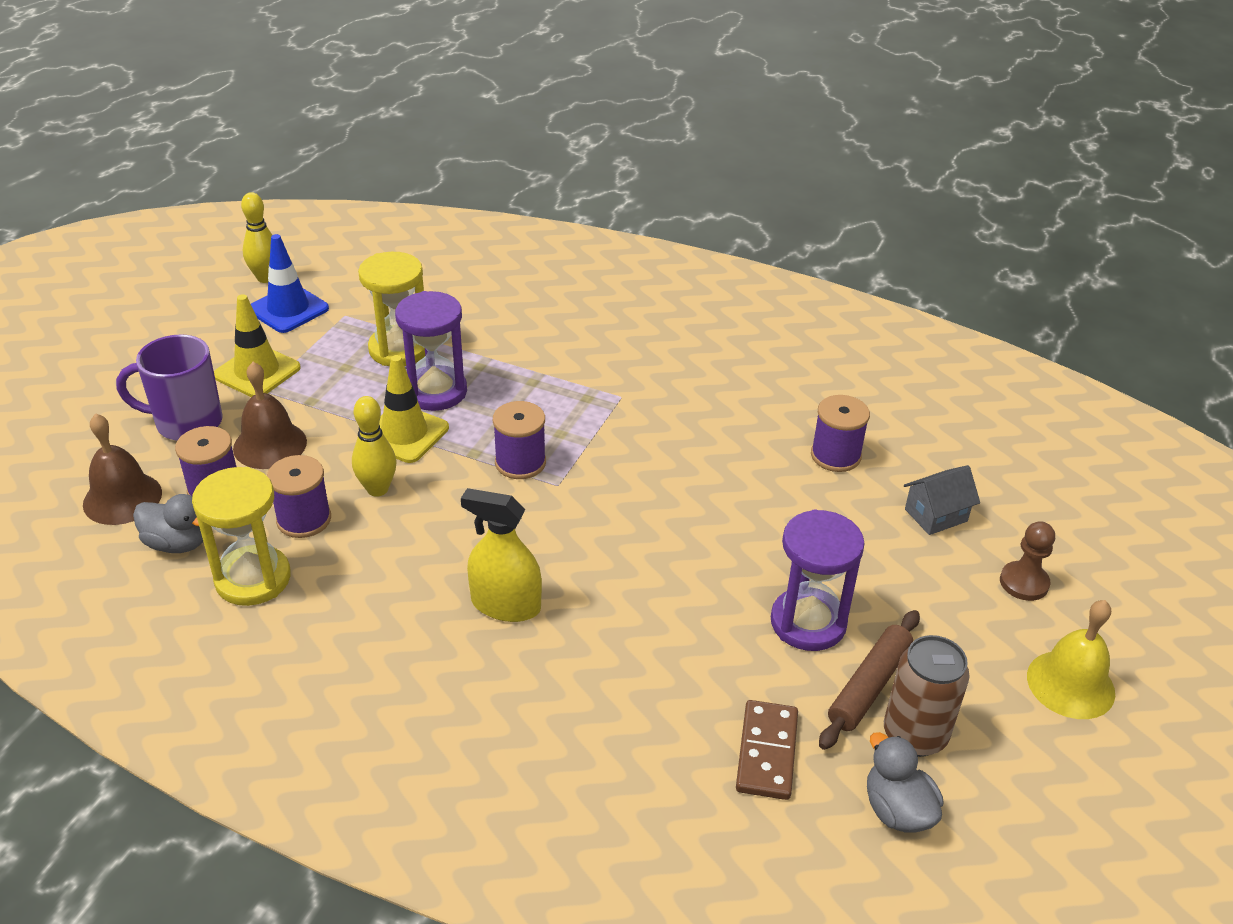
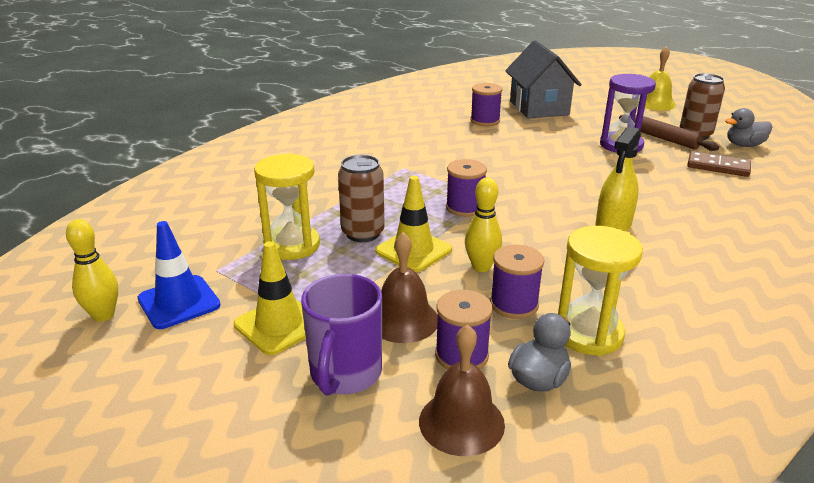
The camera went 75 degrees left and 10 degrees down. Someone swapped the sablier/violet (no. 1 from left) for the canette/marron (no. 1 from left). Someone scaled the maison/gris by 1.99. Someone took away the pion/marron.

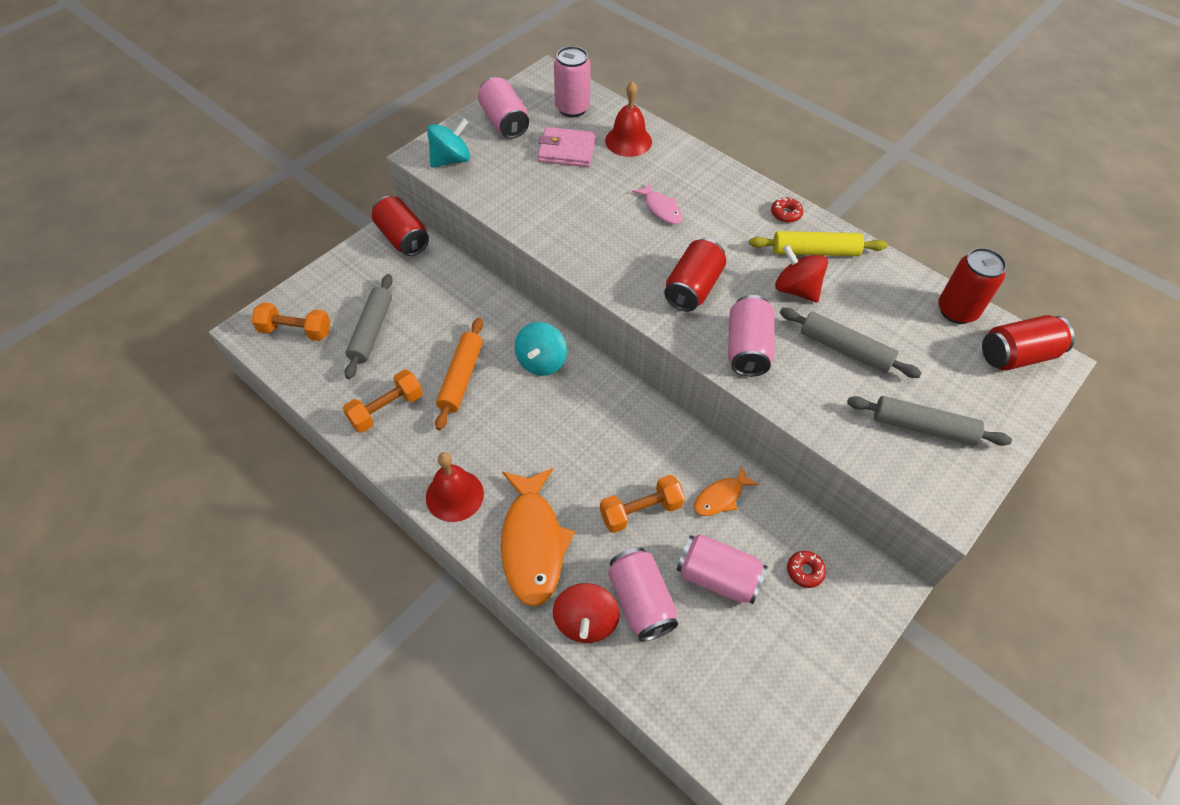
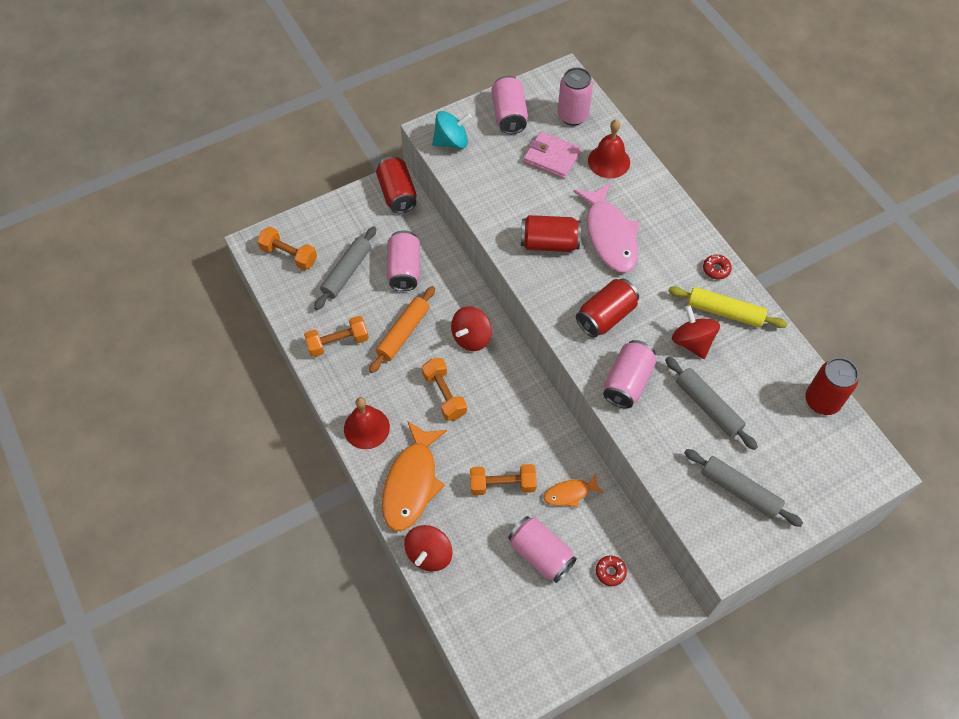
The camera went 20 degrees right and 5 degrees up. Someone carried the canette/rose (no. 3 from left in the first image). Someone put down the haltère/orange (no. 3 from left). Someone repainted the toupie/turquoise (no. 2 from left), which became the toupie/rouge (no. 2 from left). Someone carried the canette/rouge (no. 4 from left in the first image). Someone scaled the poisson/rose by 1.96.

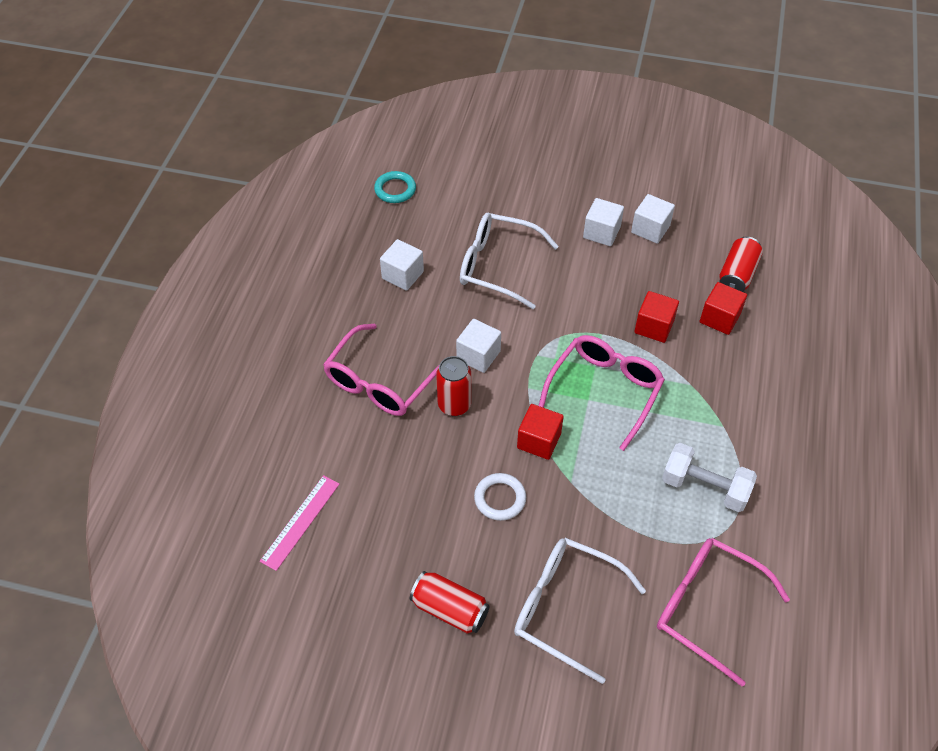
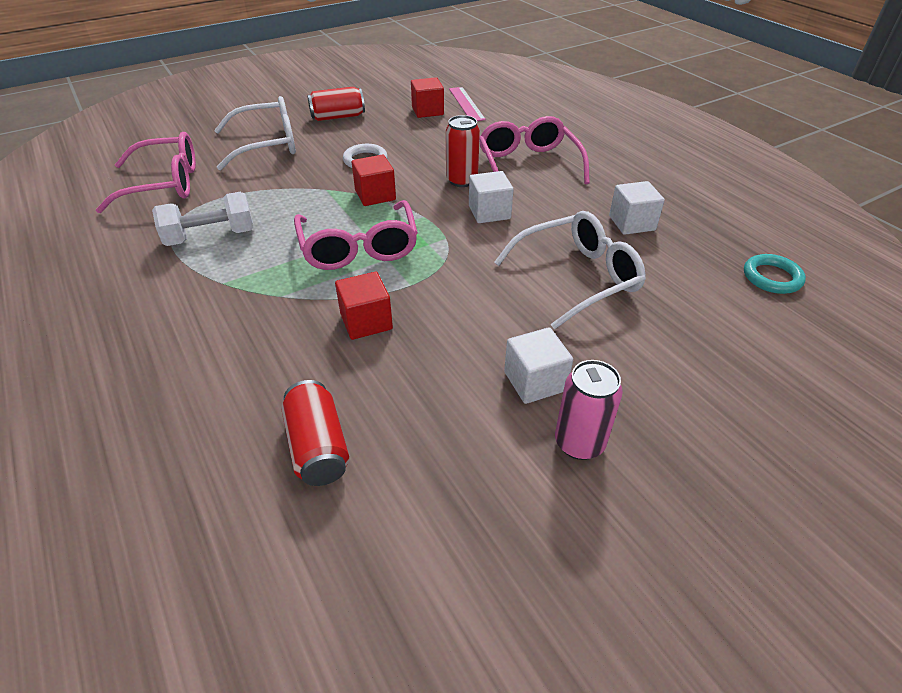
The camera went 135 degrees right and 10 degrees down. Someone carried the cube/rouge (no. 3 from left). Someone put down the canette/rose. Someone took away the cube/blanc (no. 4 from left).

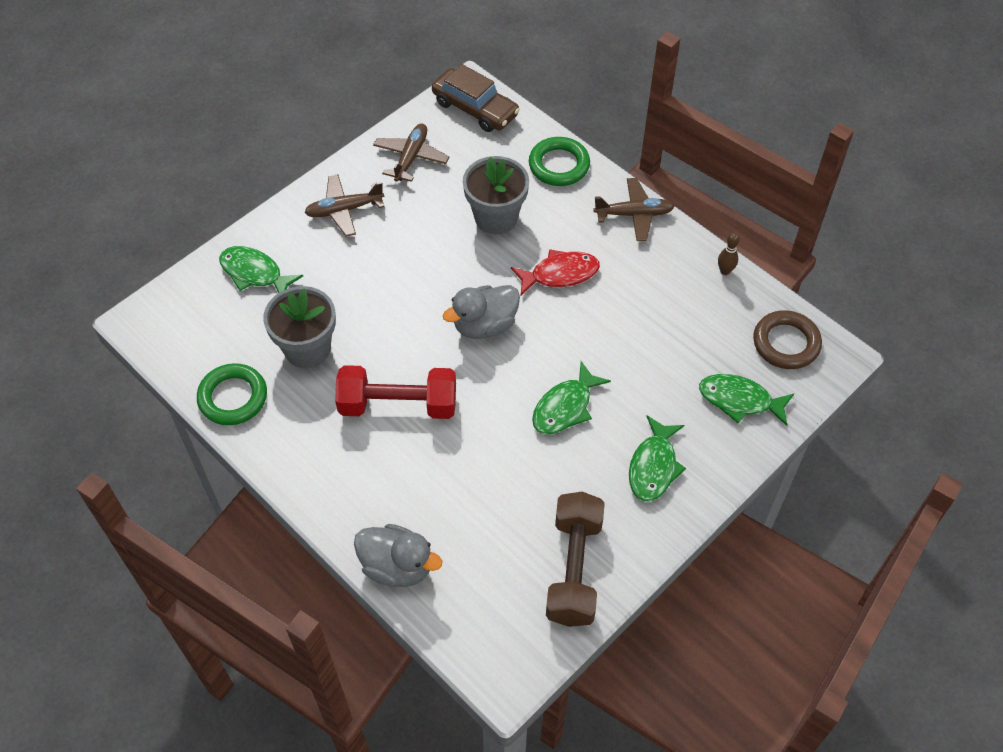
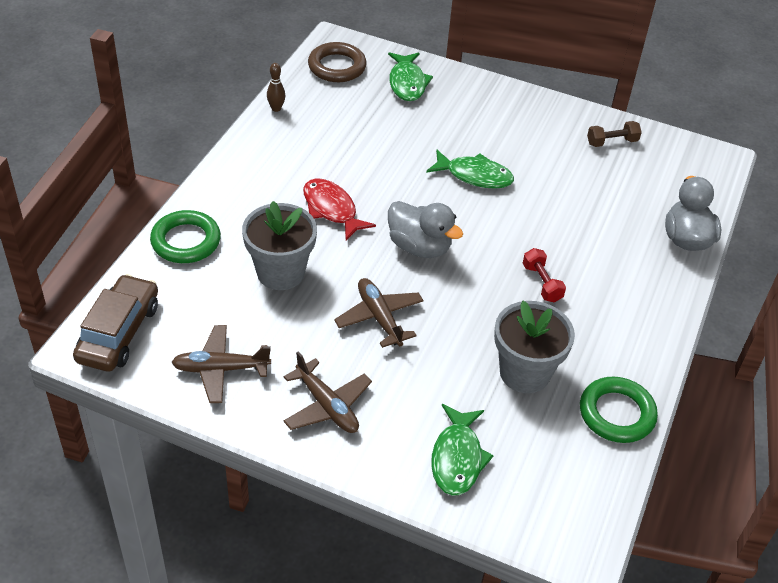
The camera went 115 degrees left and 10 degrees down. Someone carried the avion/marron (no. 3 from left). Someone scaled the haltère/rouge by 0.50. Someone scaled the haltère/marron by 0.50. Someone took away the poisson/vert (no. 3 from left).

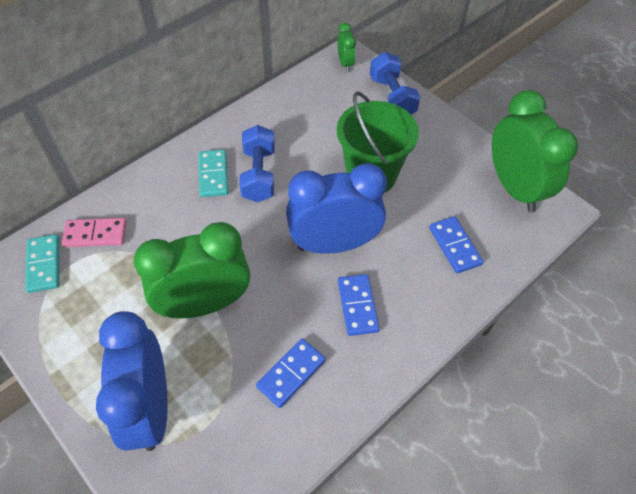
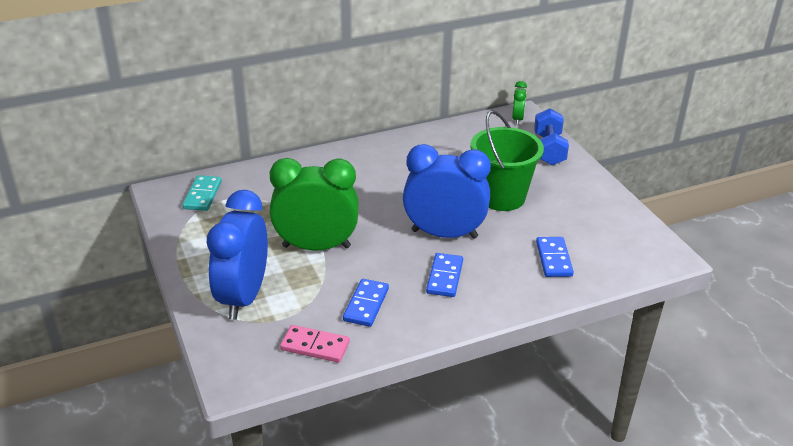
The camera went 20 degrees right and 20 degrees down. Someone carried the domino/rose. Someone rotated the domino/bleu (no. 1 from left) by 45 degrees counterclockwise. Someone took away the domino/turquoise (no. 2 from left). Someone took away the haltère/bleu (no. 1 from left). Someone took away the réveil/vert (no. 3 from left).

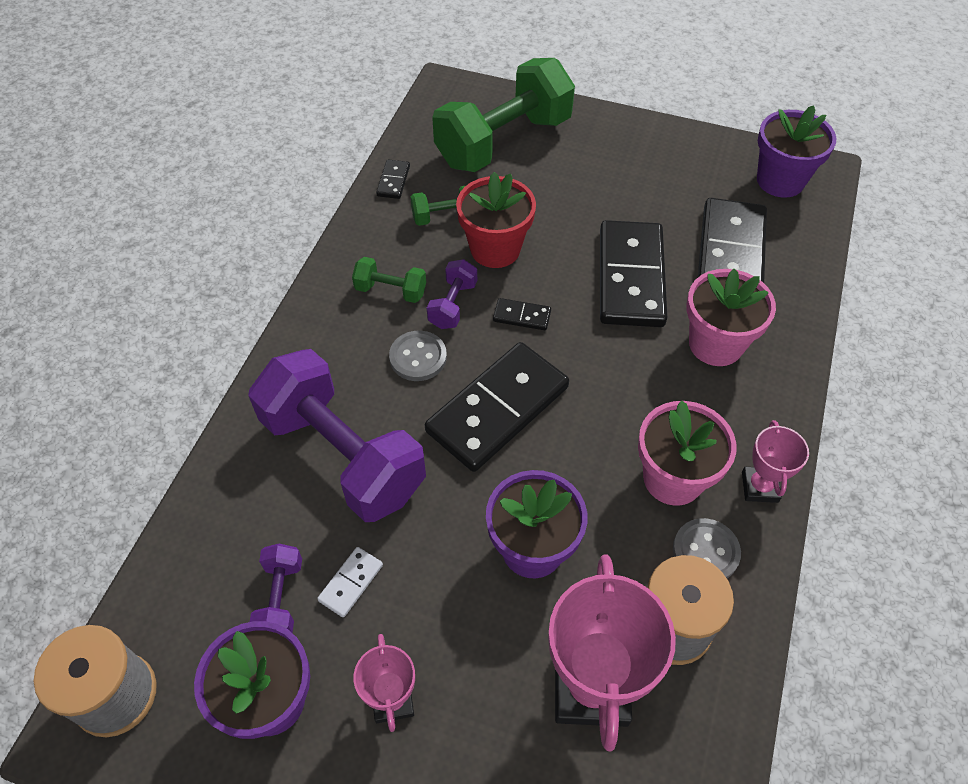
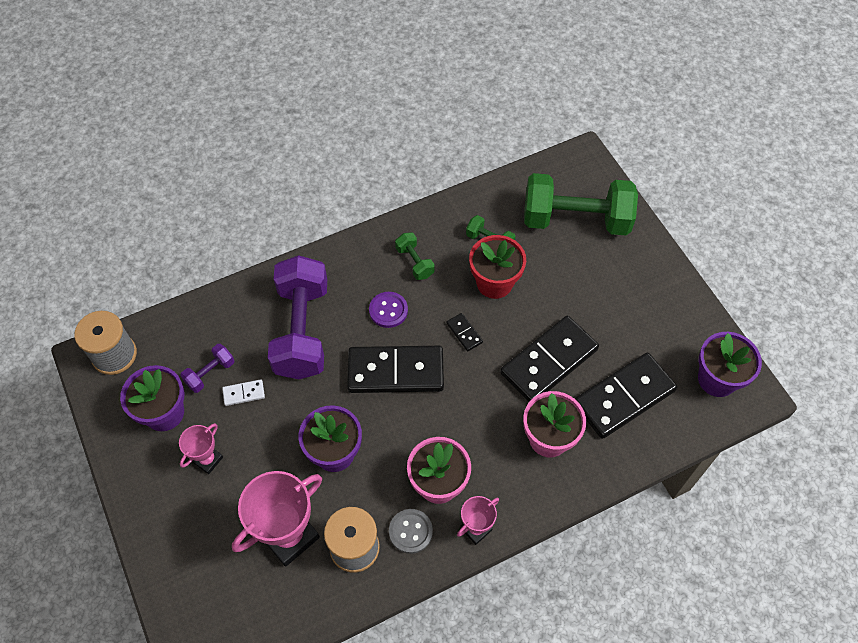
The camera went 45 degrees right and 5 degrees up. Someone repainted the bouton/gris (no. 1 from left), which became the bouton/violet. Someone took away the domino/noir (no. 1 from left). Someone took away the haltère/violet (no. 3 from left).

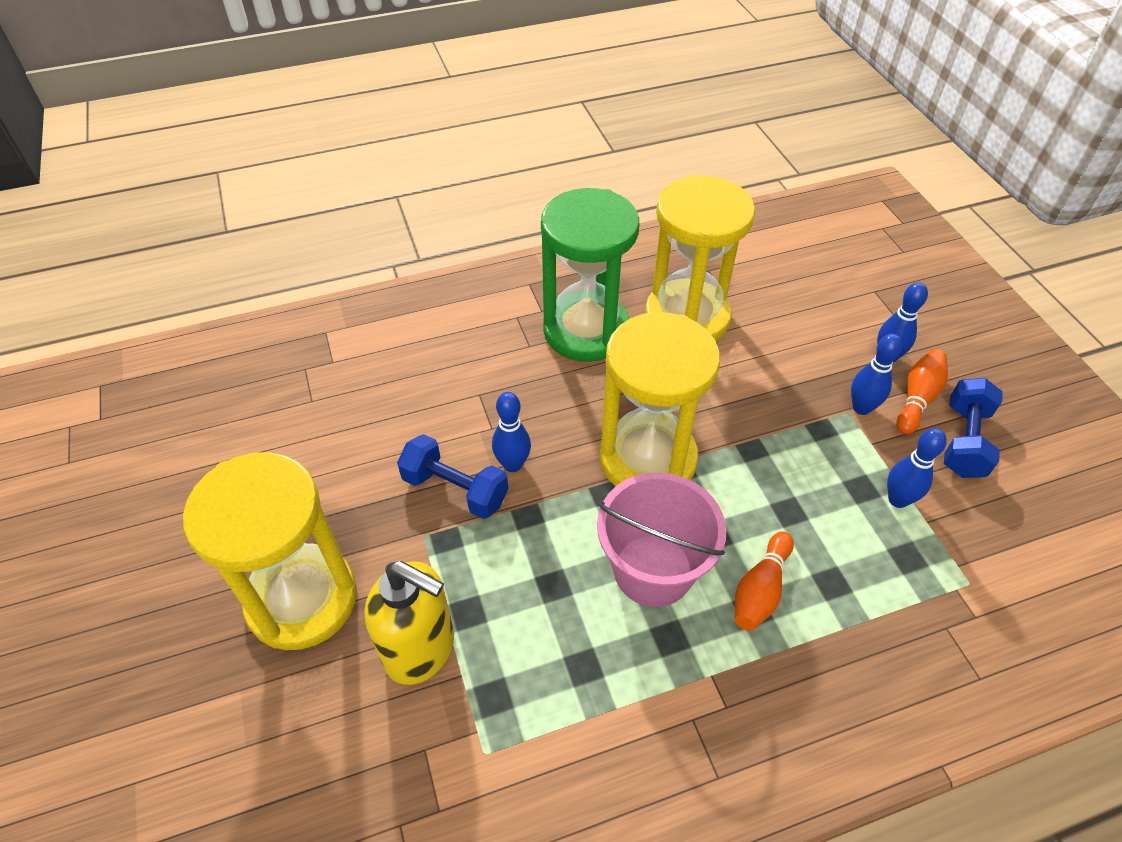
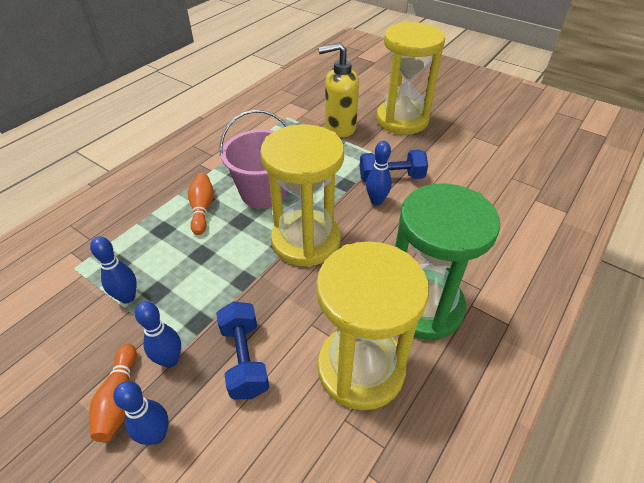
The camera went 145 degrees right and 5 degrees down. Someone carried the haltère/bleu (no. 2 from left in the first image).

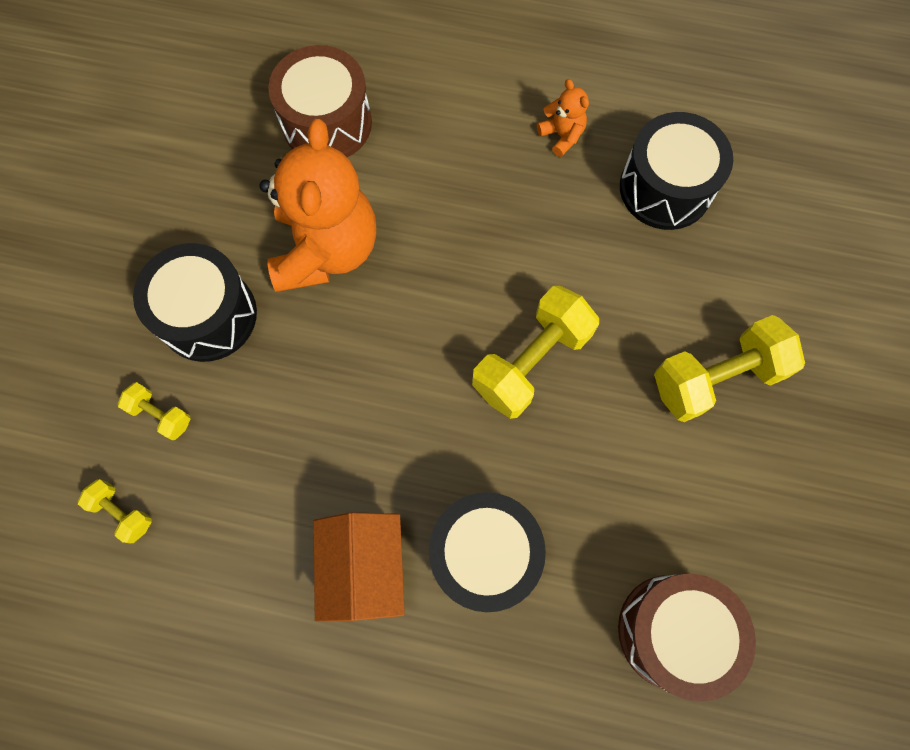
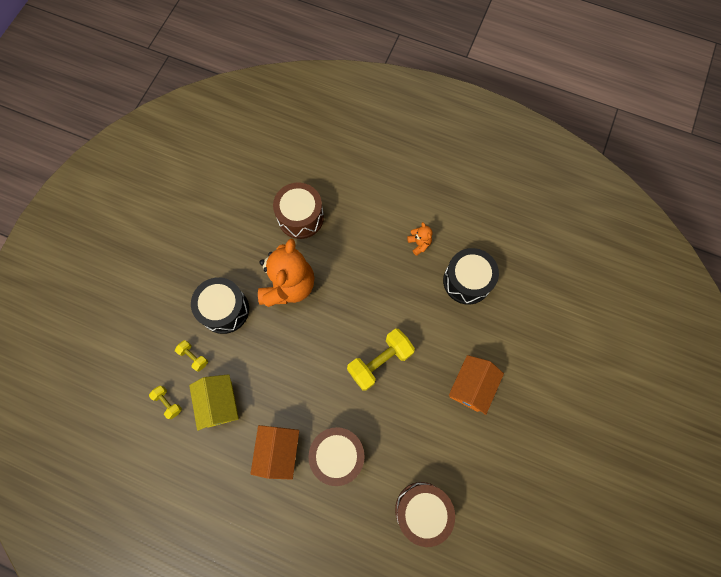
The camera went 10 degrees right and 0 degrees up. Someone put down the maison/jaune. Someone repainted the tambour/noir (no. 2 from left), which became the tambour/marron (no. 2 from left). Someone swapped the haltère/jaune (no. 4 from left) for the maison/orange (no. 2 from left).

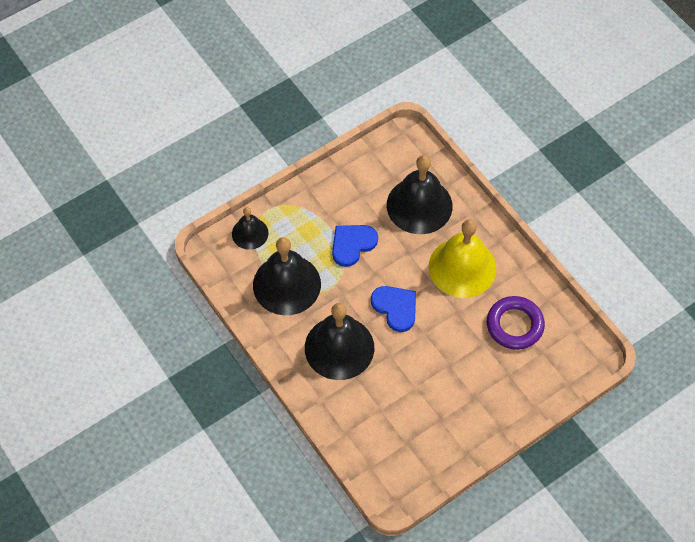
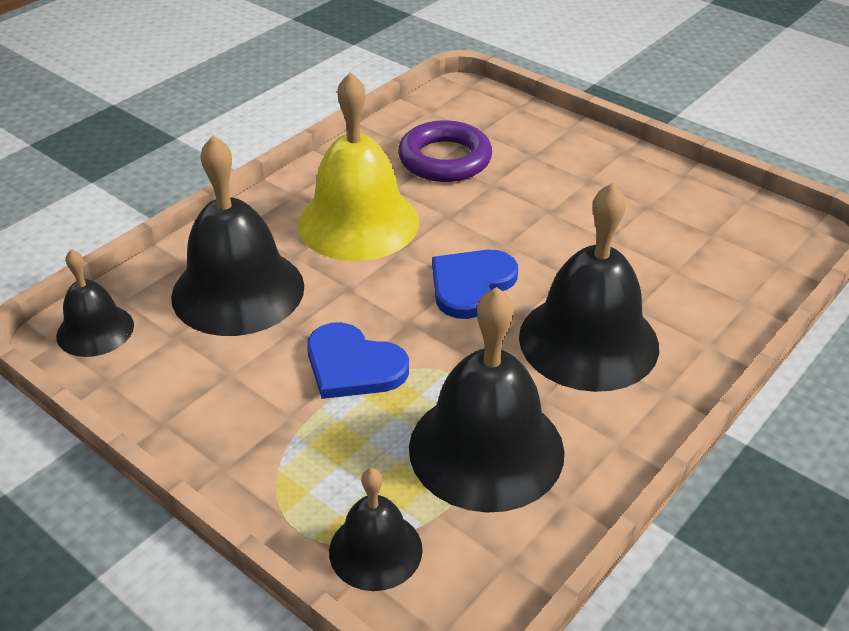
The camera went 105 degrees left and 20 degrees down. Someone put down the cloche/noir (no. 1 from left).

